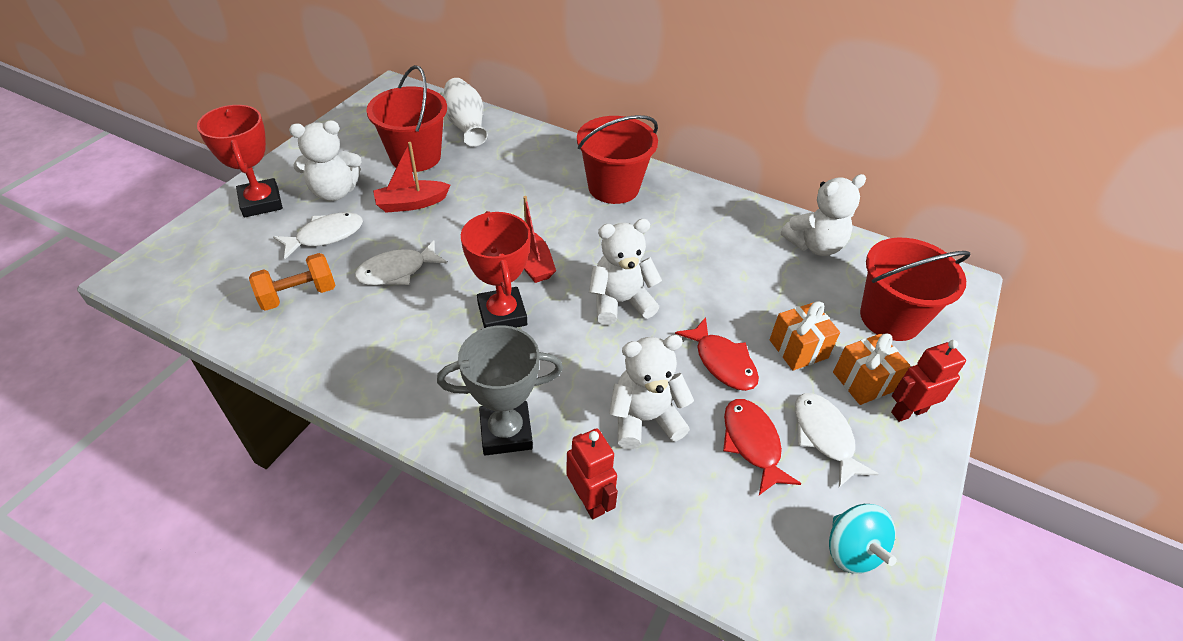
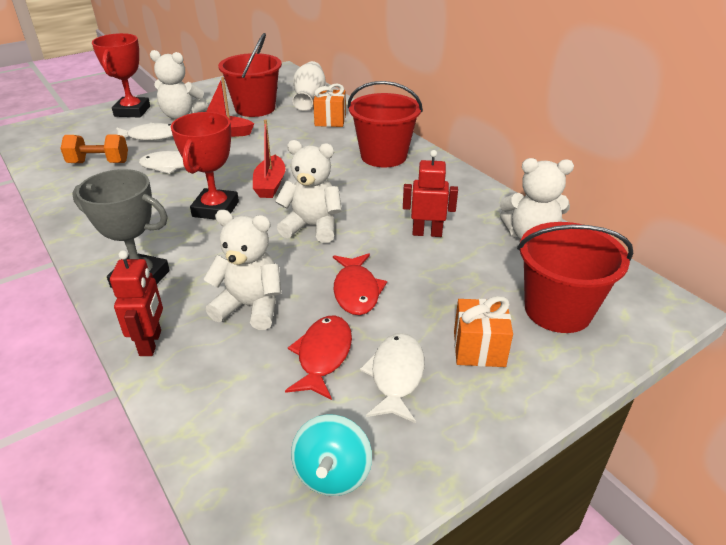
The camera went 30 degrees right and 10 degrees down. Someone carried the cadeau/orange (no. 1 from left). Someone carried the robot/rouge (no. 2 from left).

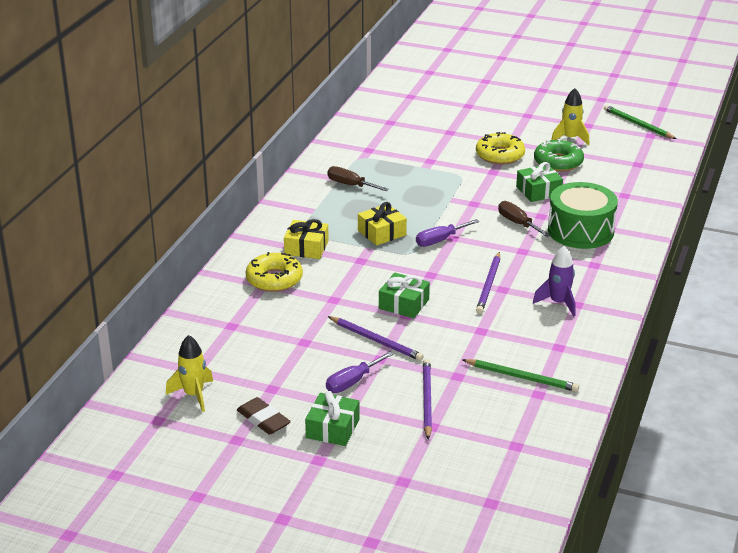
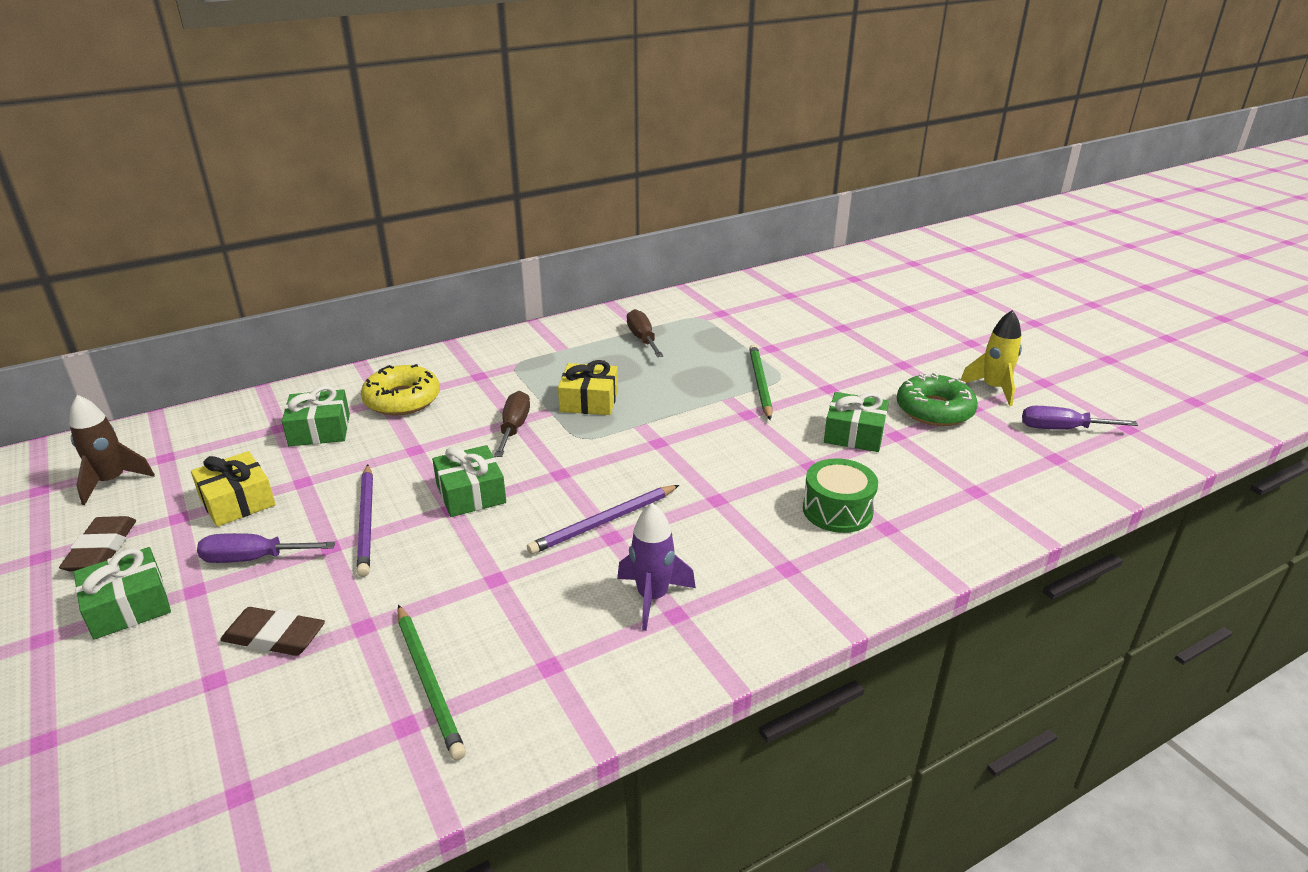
The camera went 40 degrees right and 0 degrees up. Someone repainted the fusée/jaune (no. 1 from left), which became the fusée/marron. Someone carried the cadeau/jaune (no. 1 from left). Someone swapped the crayon/violet (no. 2 from left) for the gomme/marron (no. 2 from left). Someone put down the cadeau/vert (no. 2 from left). Someone carried the tournevis/marron (no. 2 from left in the first image). Someone carried the crayon/vert (no. 2 from left). Someone scaled the tambour/vert by 0.62. Someone carried the tournevis/violet (no. 2 from left). Someone took away the beignet/jaune (no. 2 from left).

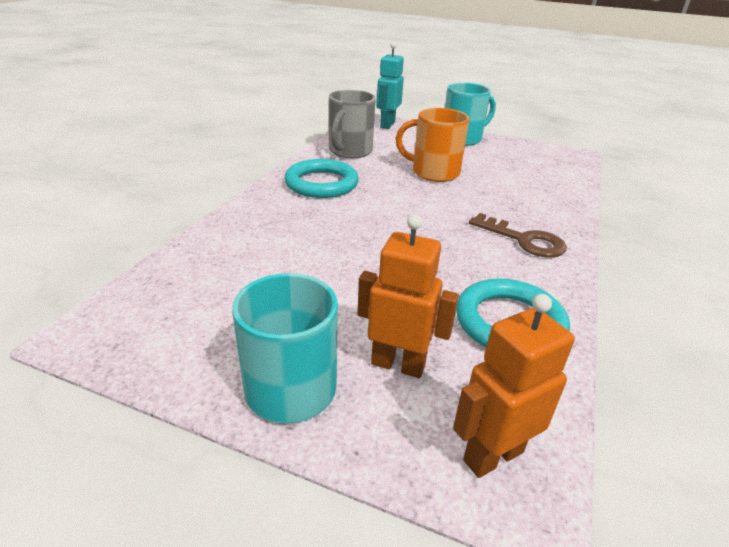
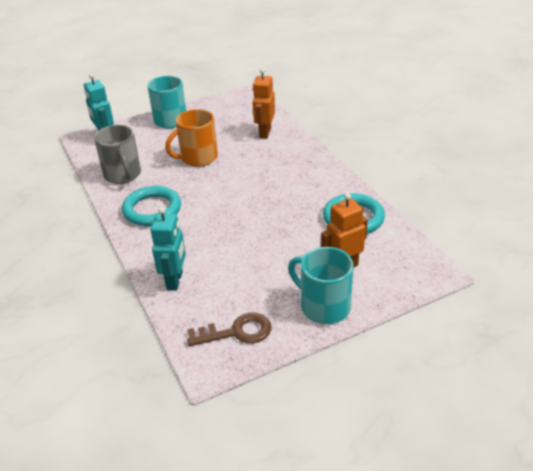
The camera went 45 degrees left and 5 degrees up. Someone put down the robot/turquoise (no. 2 from left). Someone carried the clé/marron. Someone carried the robot/orange (no. 2 from left in the first image).

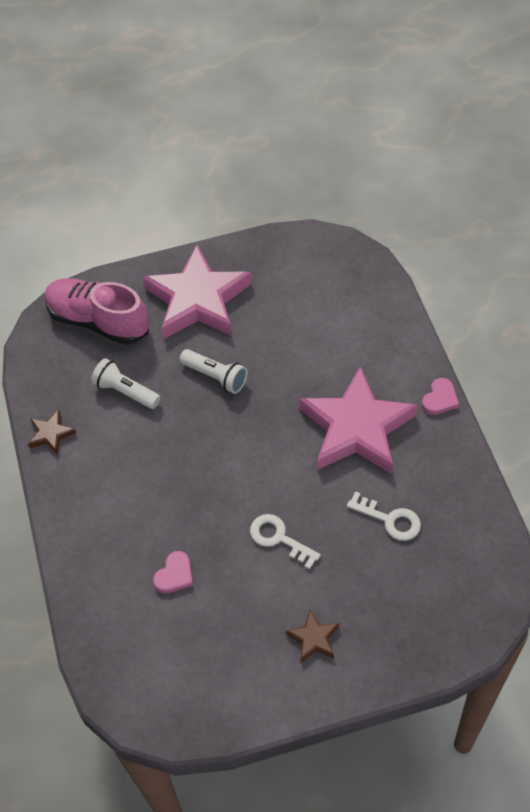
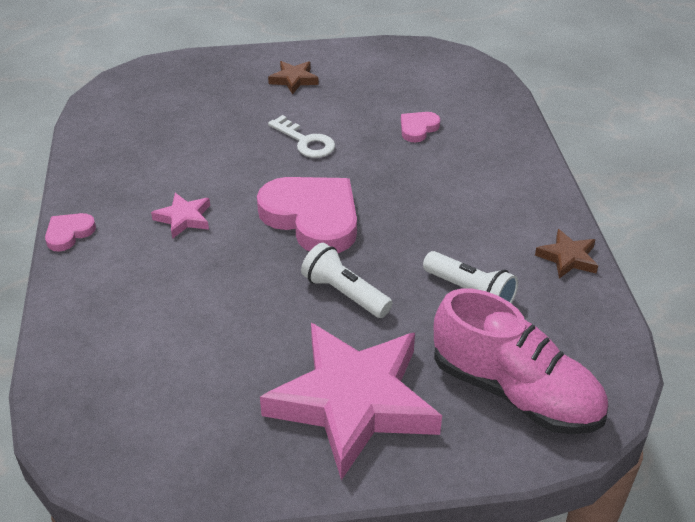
The camera went 175 degrees left and 15 degrees down. Someone scaled the étoile/rose (no. 2 from left in the first image) by 0.41. Someone put down the cœur/rose (no. 2 from left). Someone took away the clé/blanc (no. 2 from left).

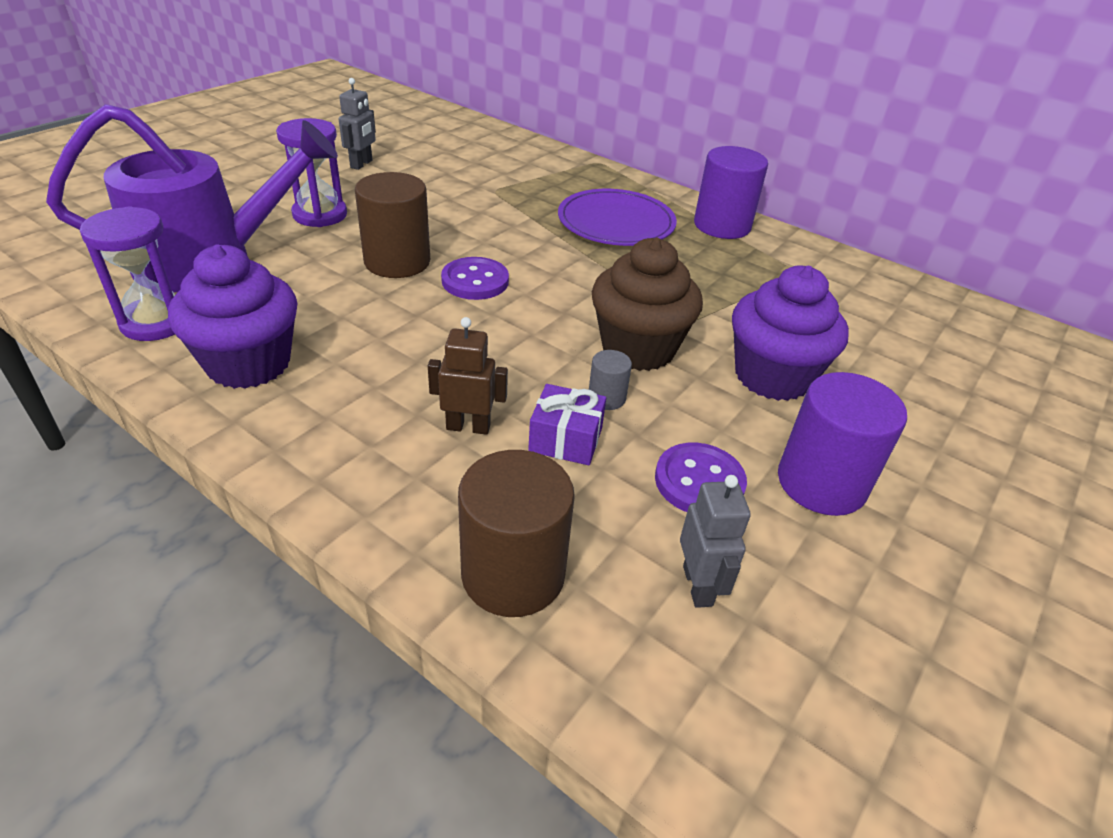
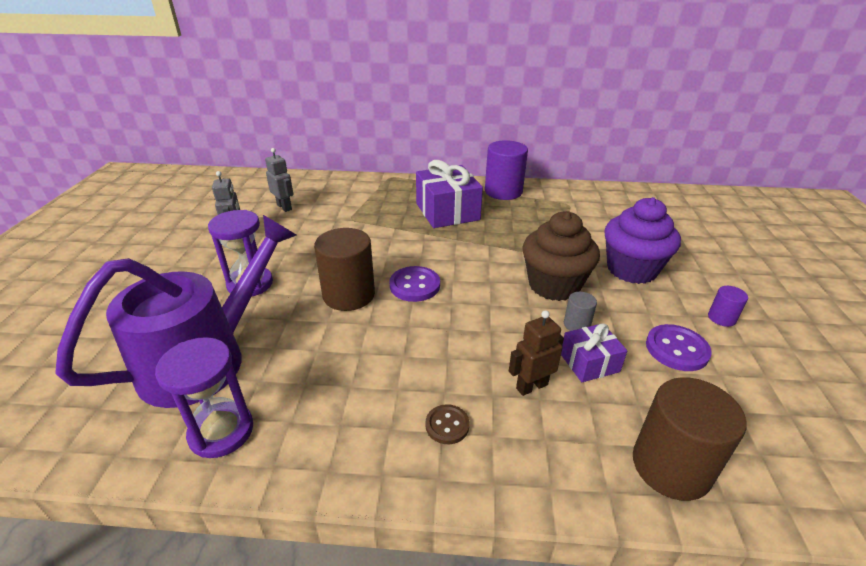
The camera went 30 degrees left and 5 degrees down. Someone carried the robot/gris (no. 2 from left). Someone swapped the assiette/violet for the cadeau/violet (no. 1 from left). Someone put down the bouton/marron. Someone scaled the cylindre/violet (no. 2 from left) by 0.48. Someone took away the muffin/violet (no. 1 from left).

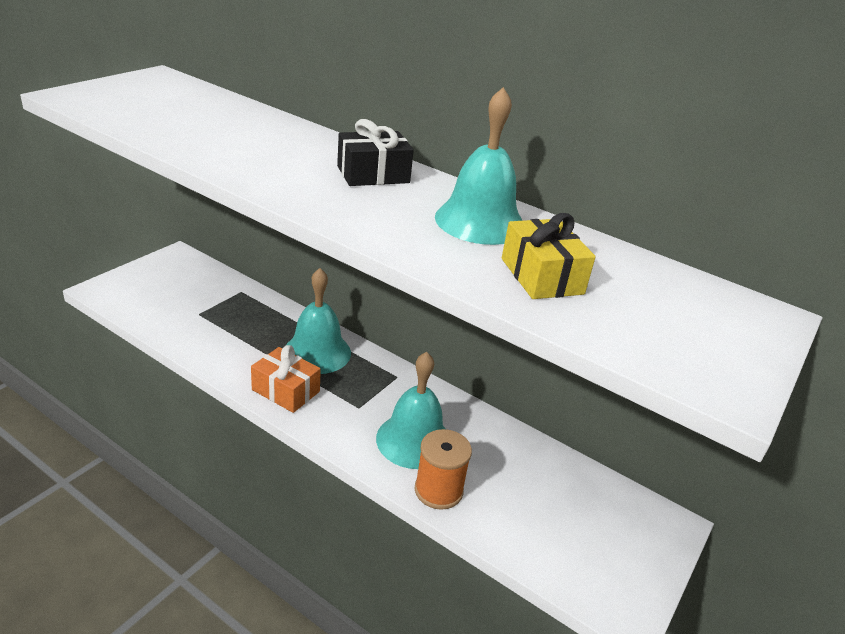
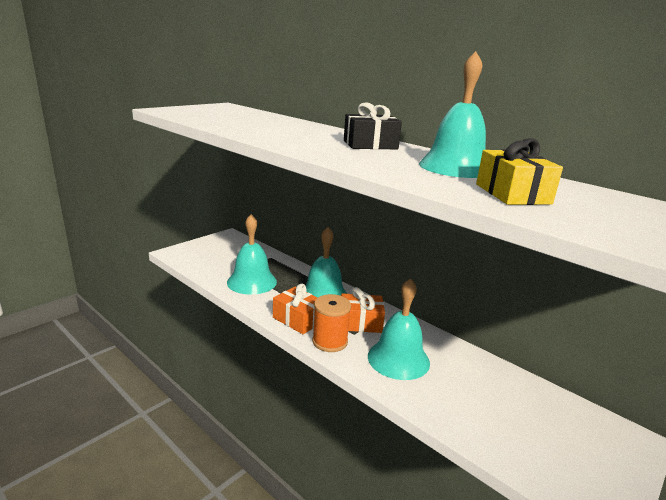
The camera went 10 degrees right and 10 degrees down. Someone put down the cloche/turquoise (no. 1 from left). Someone carried the bobine/orange. Someone put down the cadeau/orange (no. 2 from left).

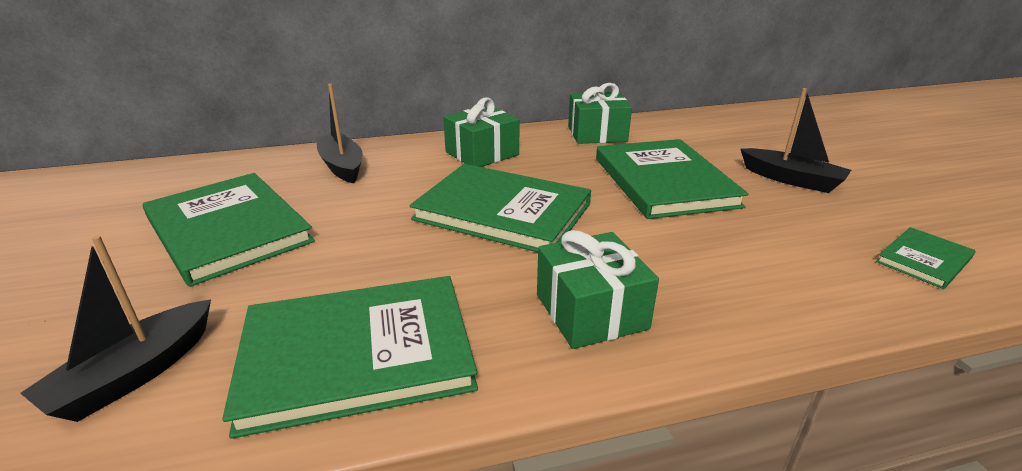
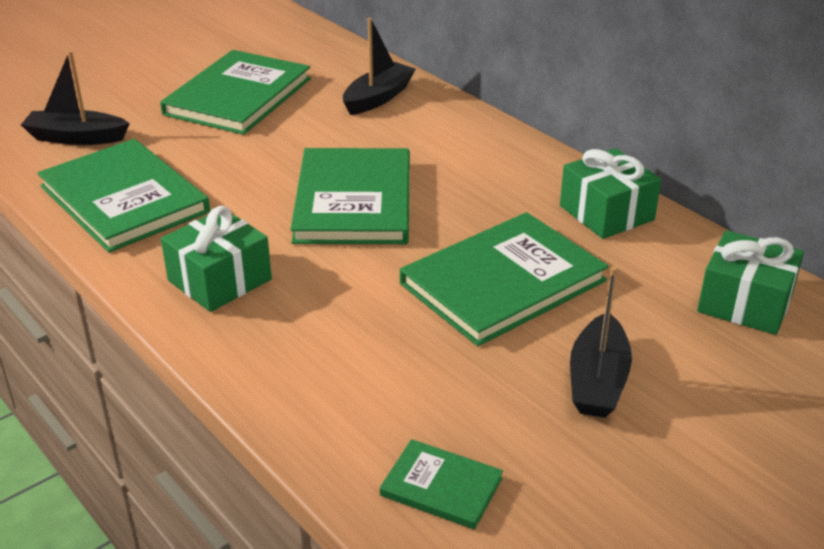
The camera went 65 degrees right and 5 degrees up. Someone carried the cadeau/vert (no. 1 from left in the first image).

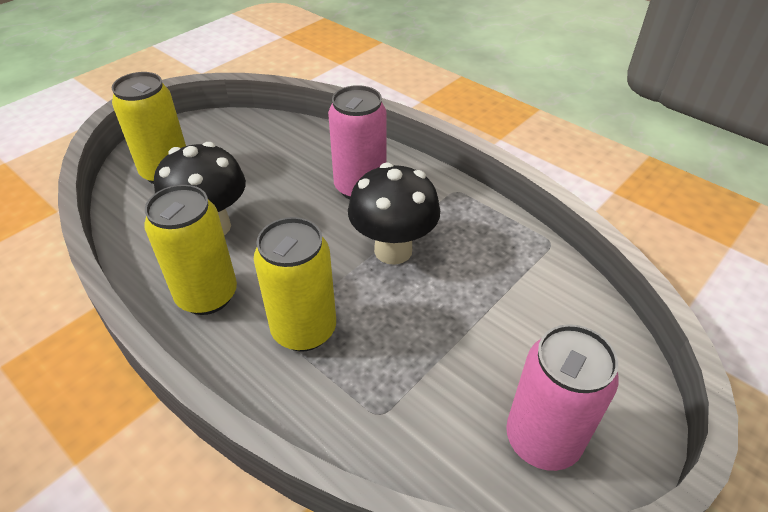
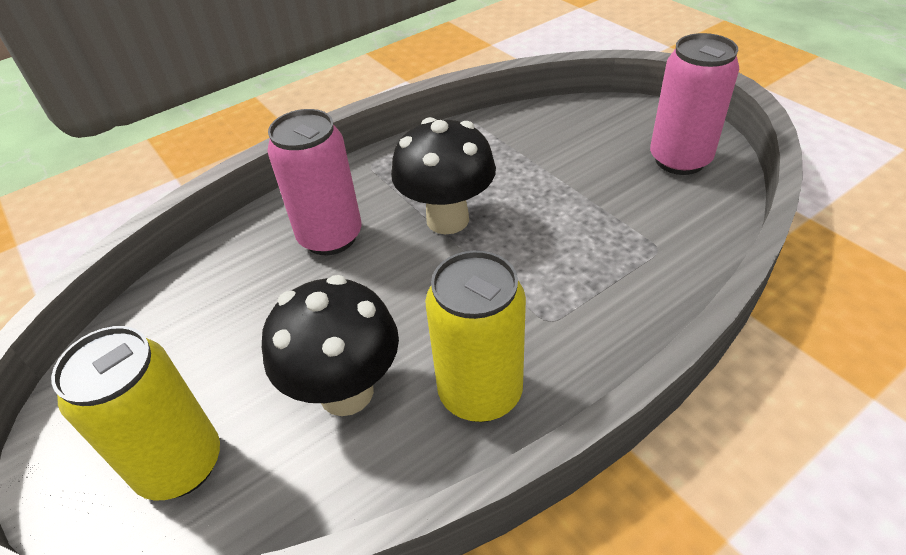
The camera went 75 degrees left and 0 degrees up. Someone took away the canette/jaune (no. 3 from left).

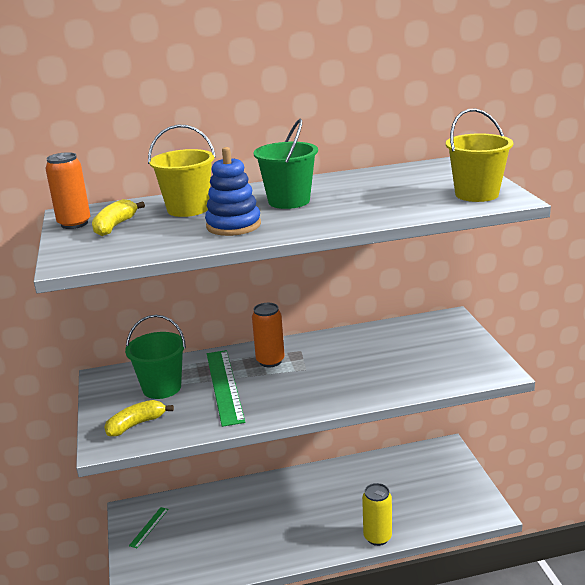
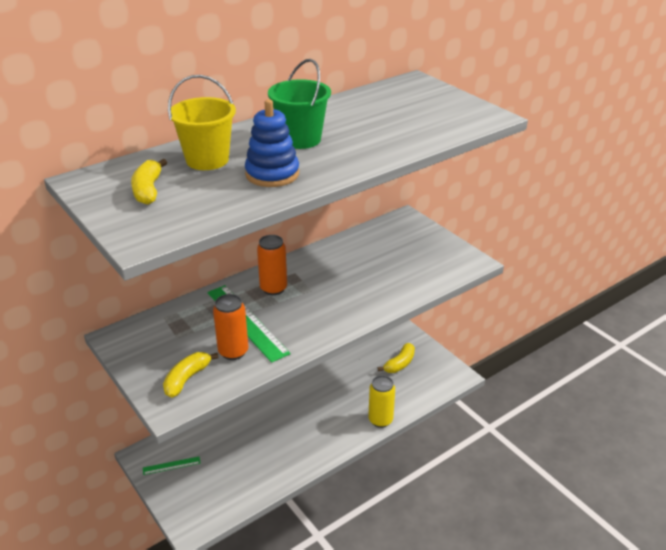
The camera went 25 degrees left and 10 degrees up. Someone rotated the règle/vert (no. 1 from left) by 75 degrees clockwise. Someone carried the canette/orange (no. 1 from left). Someone put down the banane/jaune (no. 3 from left). Someone took away the seau/vert (no. 1 from left). Someone took away the seau/jaune (no. 2 from left).

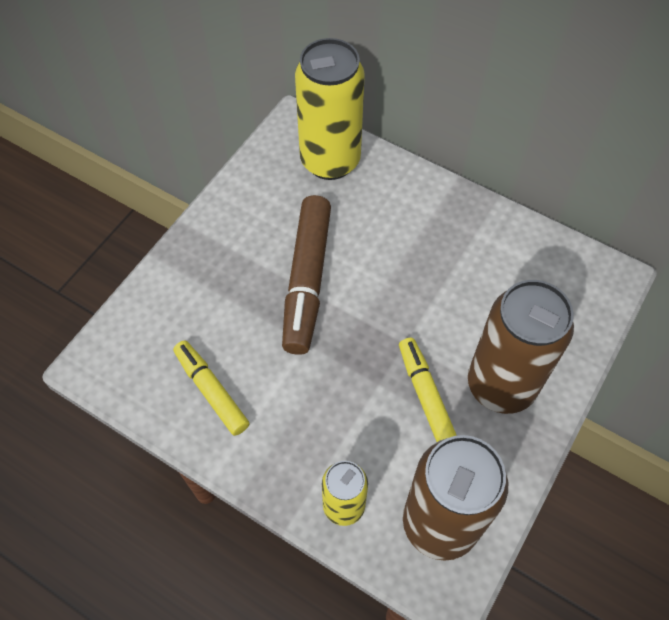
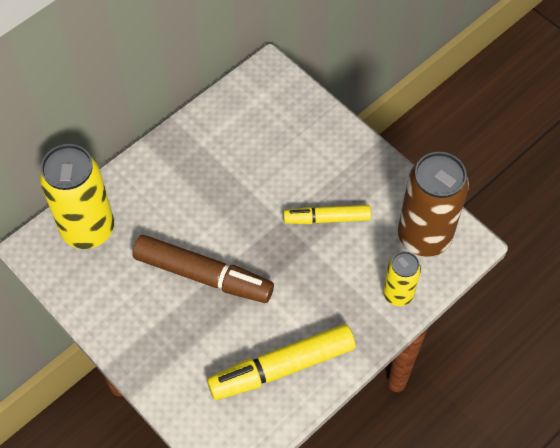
The camera went 75 degrees left and 0 degrees up. Someone scaled the feutre/jaune (no. 1 from left) by 1.62. Someone took away the canette/marron (no. 2 from left).

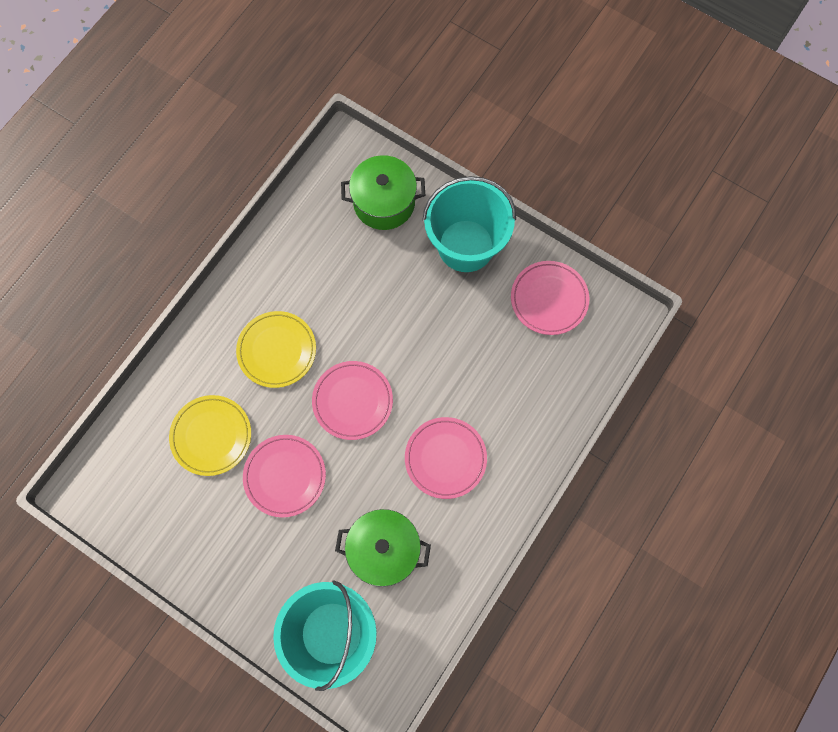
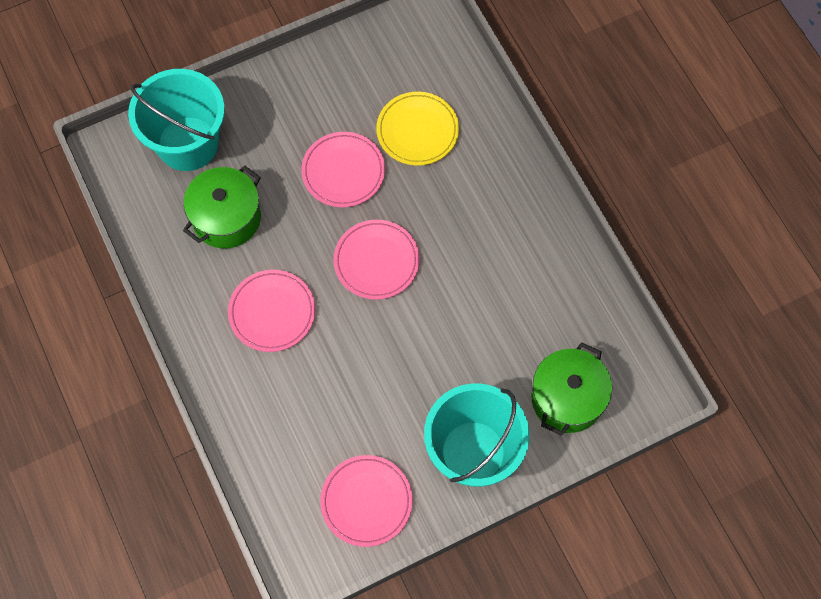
The camera went 120 degrees right and 5 degrees down. Someone took away the assiette/jaune (no. 2 from left).

